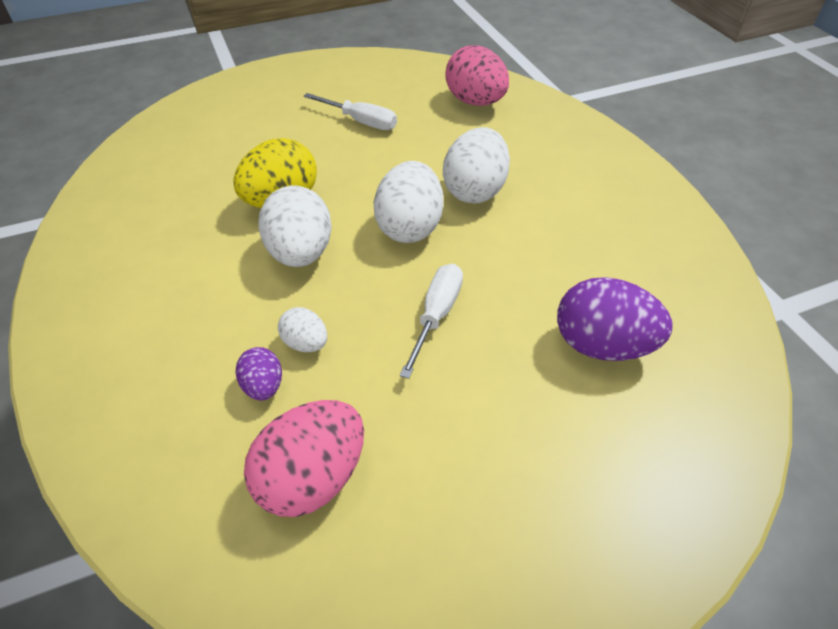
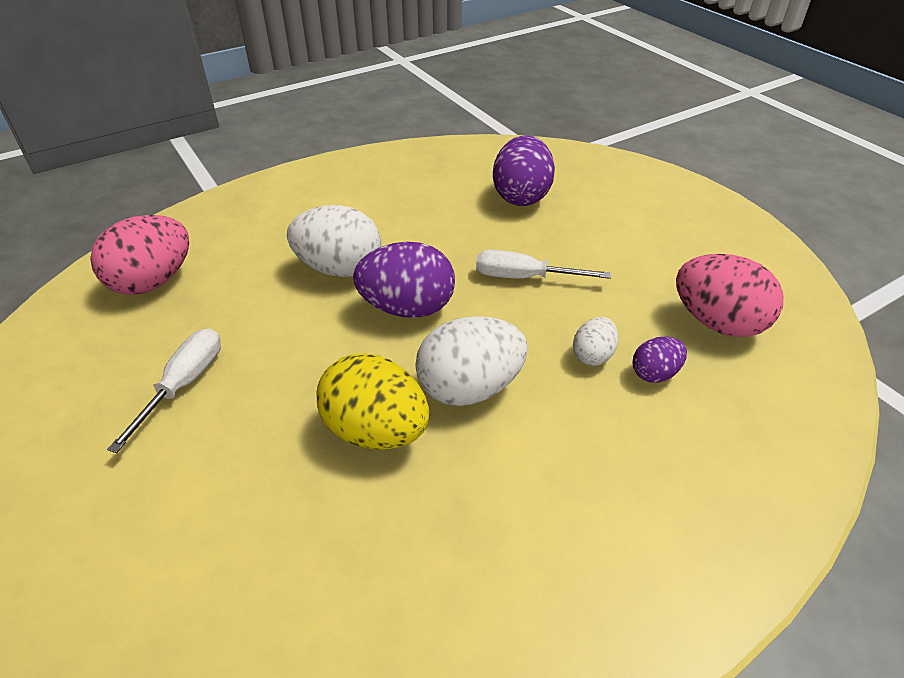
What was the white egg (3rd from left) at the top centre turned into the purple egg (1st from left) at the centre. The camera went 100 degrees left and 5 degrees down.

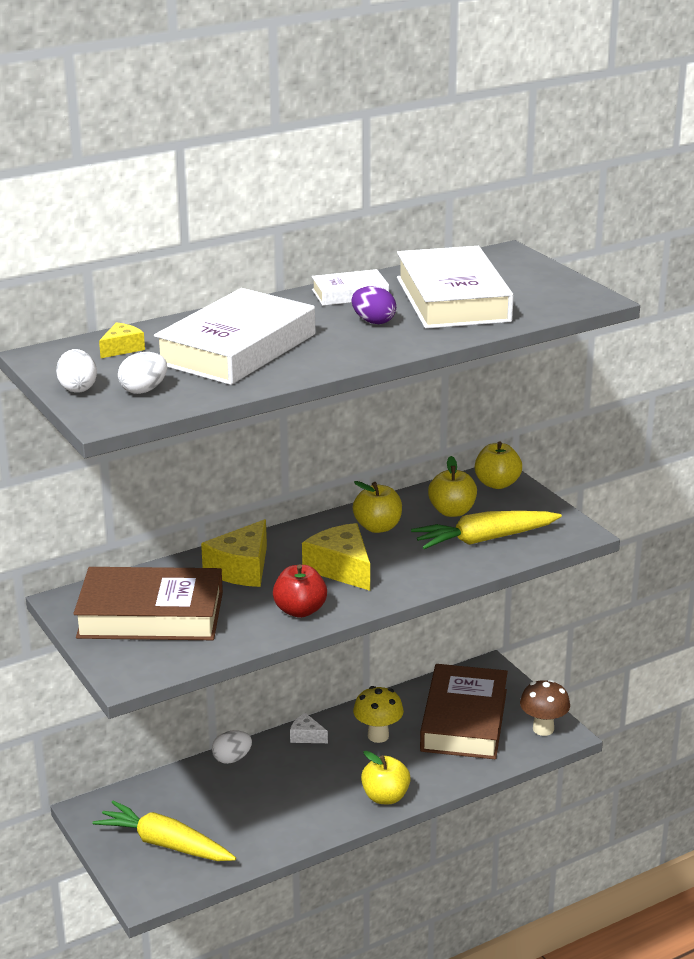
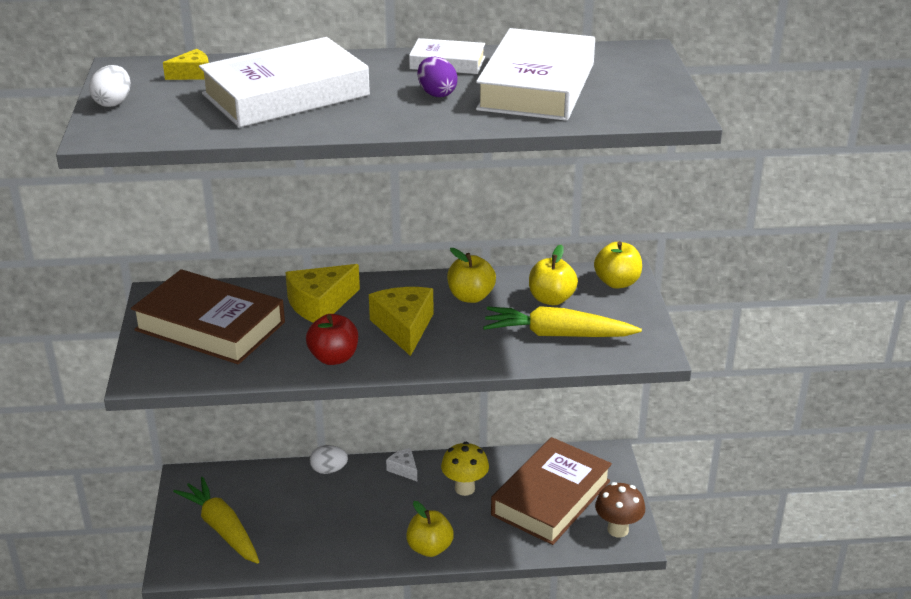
The second view lost the white egg (2nd from left) at the middle left. The camera went 25 degrees right and 5 degrees up.

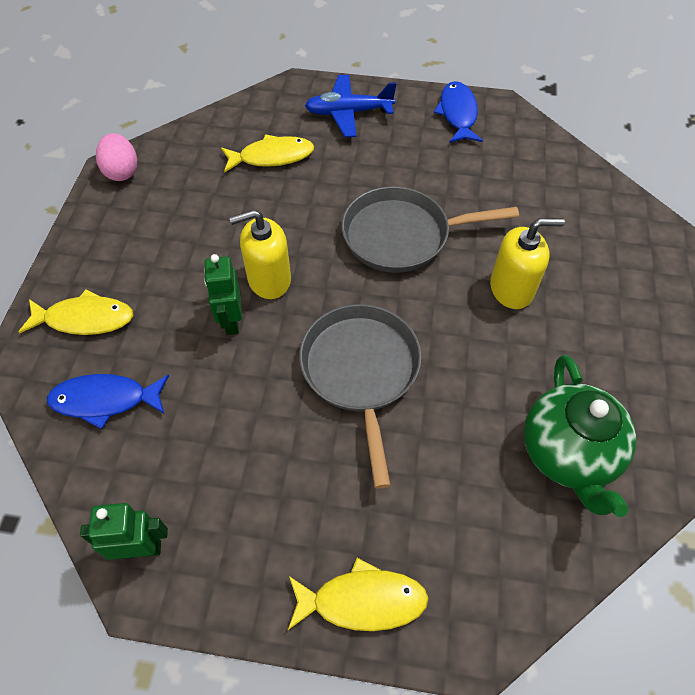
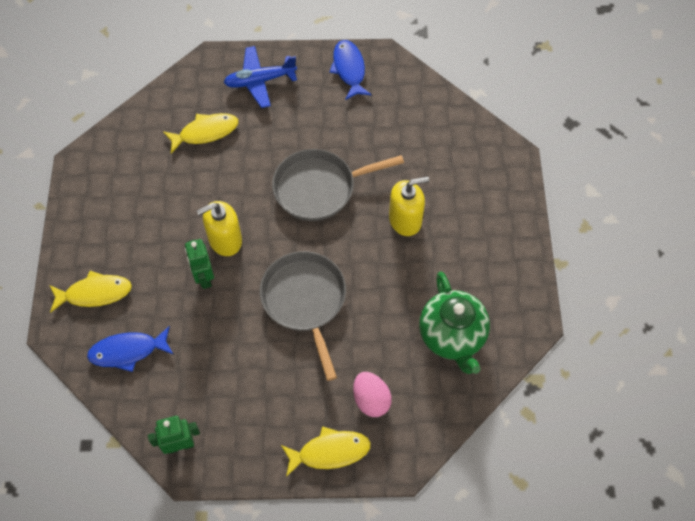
The pink egg ended up elsewhere, having gone from the top left to the bottom centre. The camera went 10 degrees left and 5 degrees up.

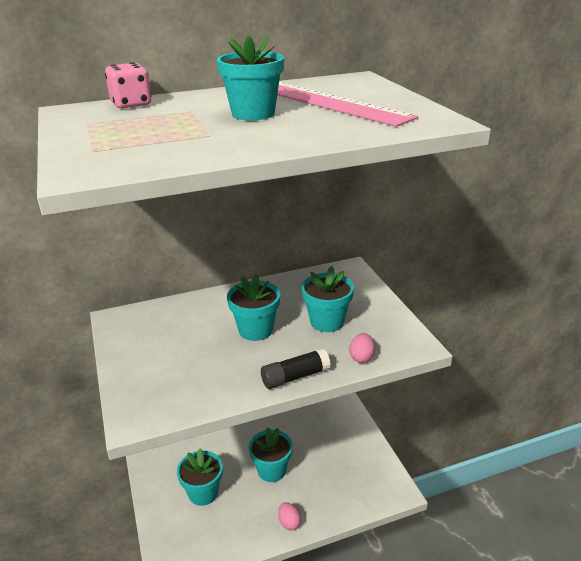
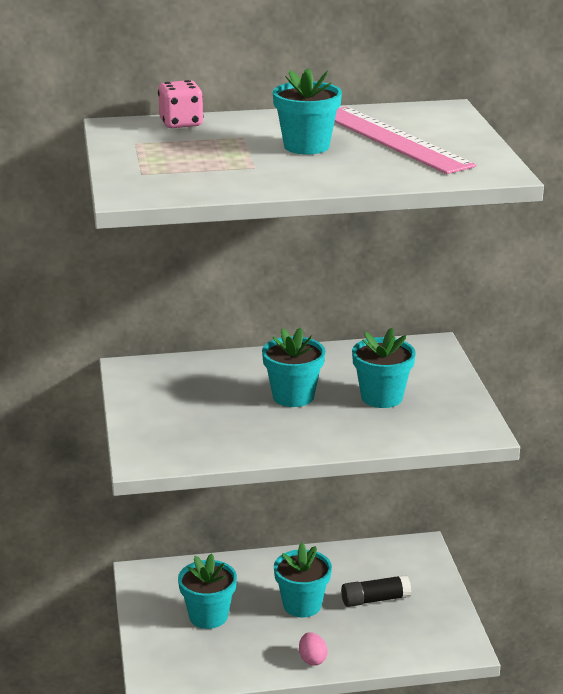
The black glue stick ended up elsewhere, having gone from the centre to the bottom right. The second view lost the pink egg (2nd from left) at the centre. The camera went 10 degrees right and 5 degrees down.

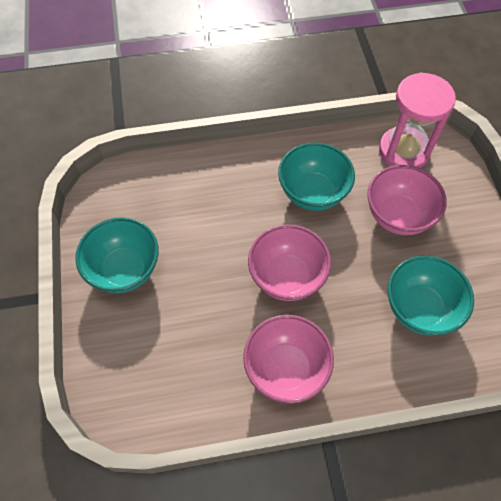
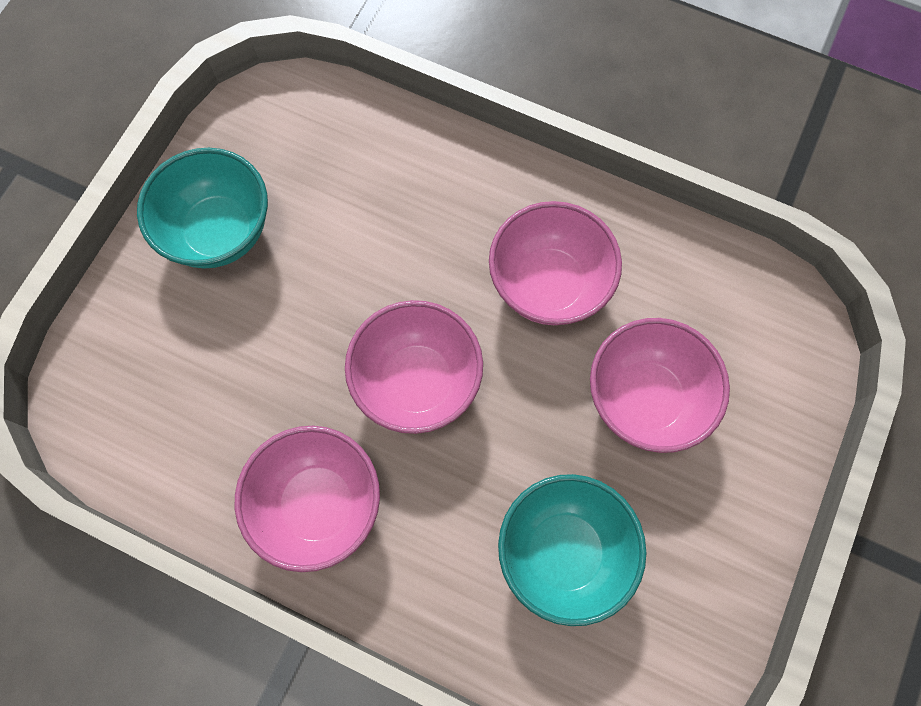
What was the turquoise bowl (2nd from left) at the centre turned into the pink bowl (3rd from left) at the centre. The second view lost the pink hourglass at the top right. The camera went 35 degrees right and 10 degrees up.

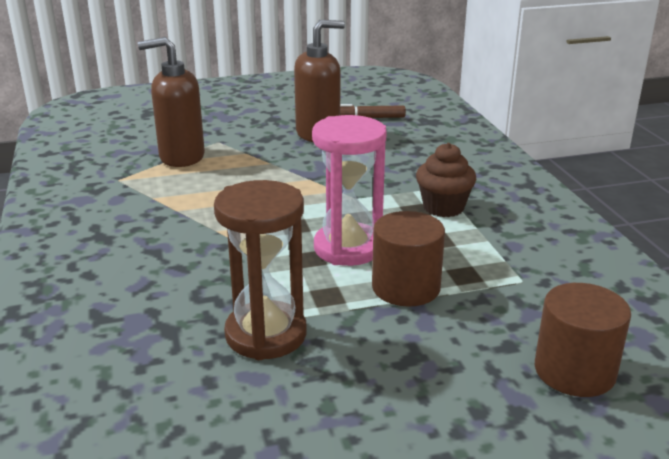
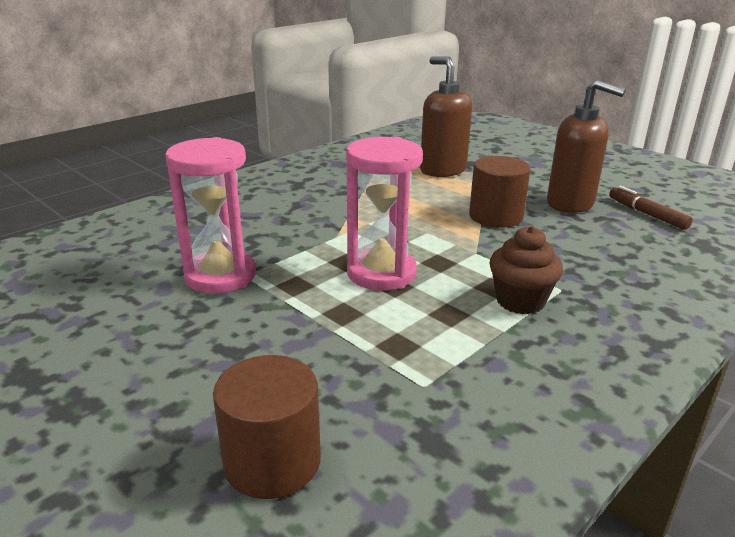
What was the brown hourglass at the centre turned into the pink hourglass (1st from left) at the middle left. The brown cylinder (1st from left in the first image) ended up elsewhere, having gone from the centre to the middle right. The camera went 60 degrees right and 0 degrees up.

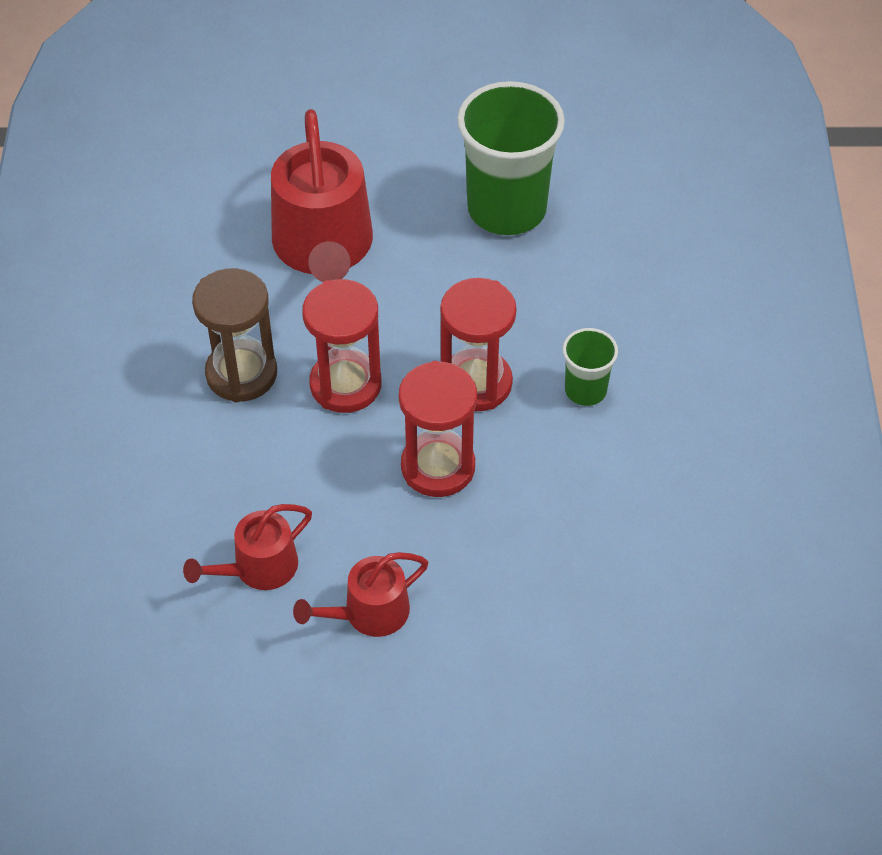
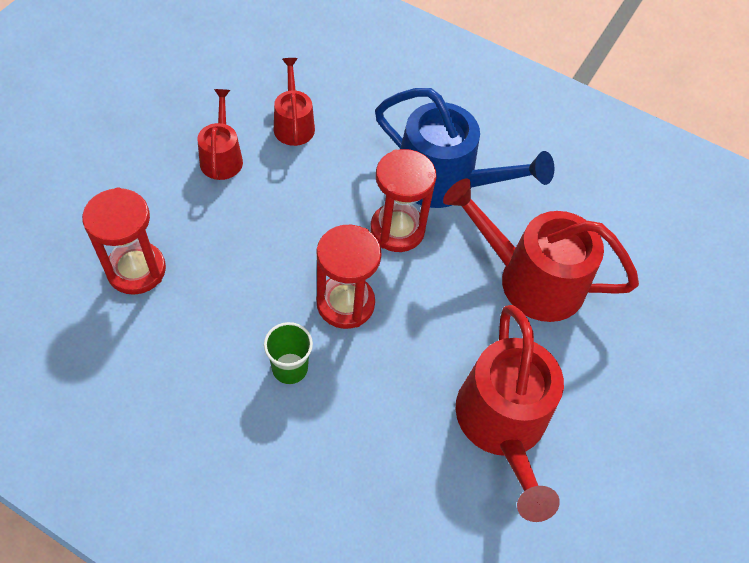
Where the brown hourglass stood at the middle left, the blue watering can came to stand at the top centre. The red hourglass (2nd from left in the first image) ended up elsewhere, having gone from the centre to the middle left. Where the green cup (1st from left) stood at the top centre, the red watering can (3rd from left) came to stand at the bottom right. The camera went 115 degrees right and 5 degrees up.

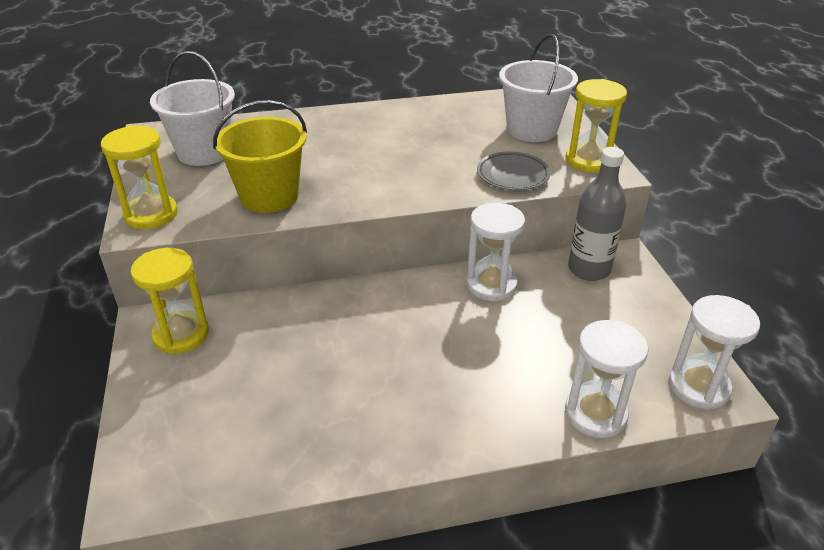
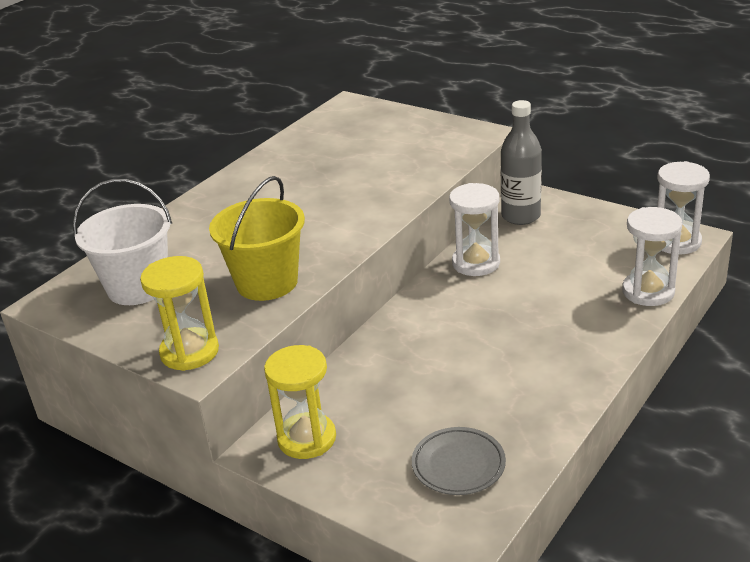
The grey plate ended up elsewhere, having gone from the top centre to the bottom centre. The second view lost the white bucket (2nd from left) at the top centre. The second view lost the yellow hourglass (3rd from left) at the top right. The camera went 40 degrees left and 5 degrees down.

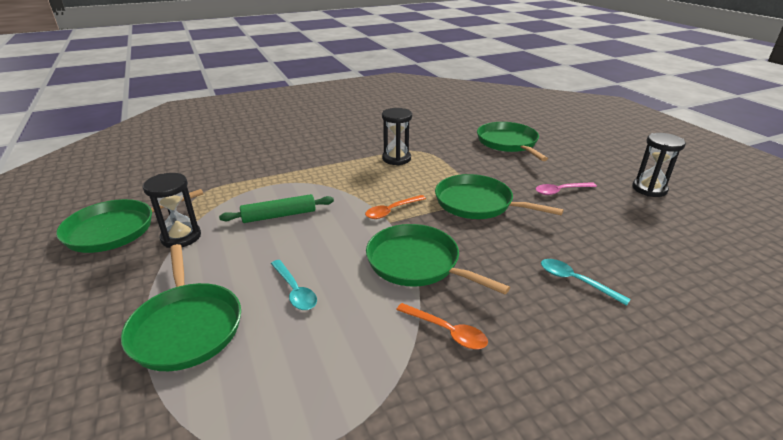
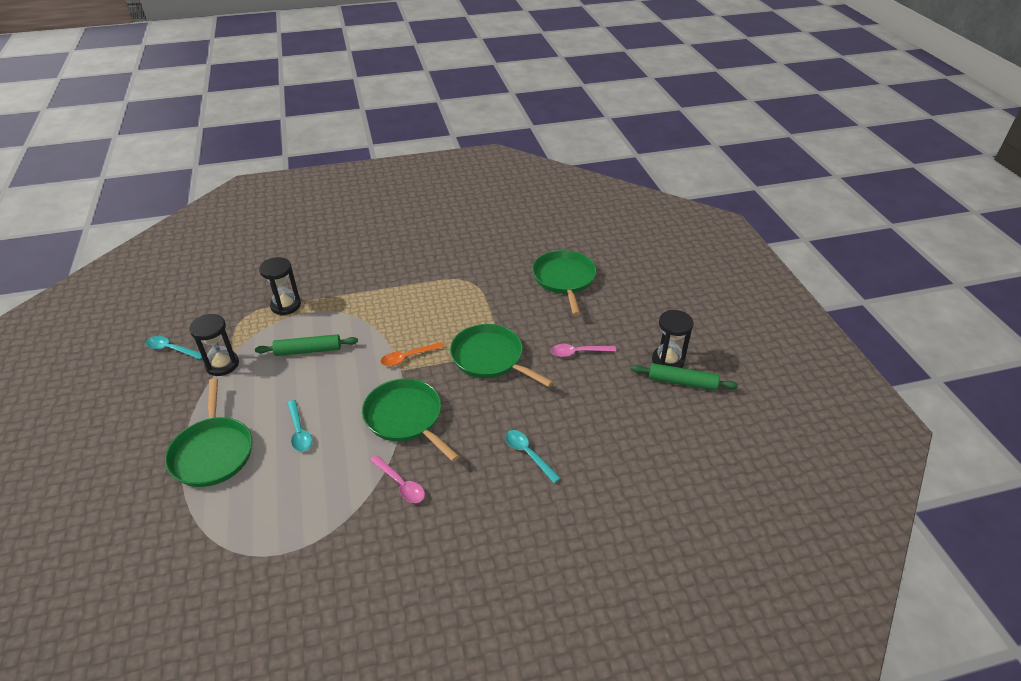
Where the green pan (1st from left) stood at the middle left, the turquoise spoon (1st from left) came to stand at the middle left. The black hourglass (2nd from left) ended up elsewhere, having gone from the top centre to the middle left. What was the orange spoon (2nd from left) at the bottom centre turned into the pink spoon (1st from left) at the bottom centre. The second view gained the green rolling pin (2nd from left) at the middle right. The camera went 10 degrees right and 10 degrees up.

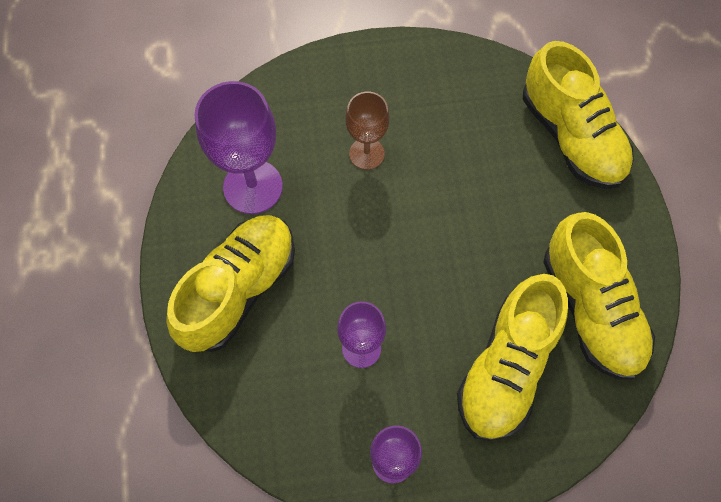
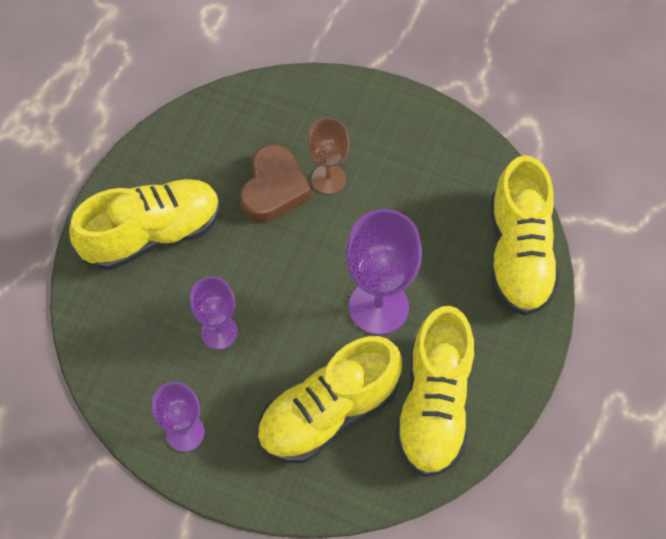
The purple goblet (1st from left in the first image) ended up elsewhere, having gone from the top left to the centre. The second view gained the brown heart at the centre. The camera went 30 degrees right and 5 degrees down.

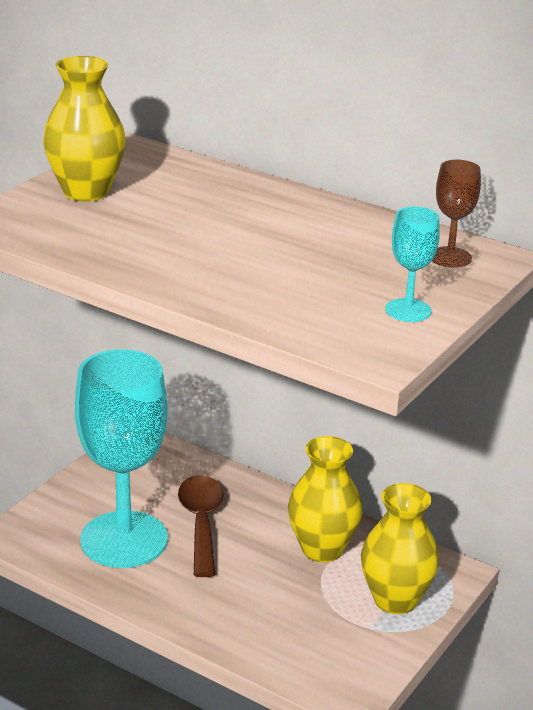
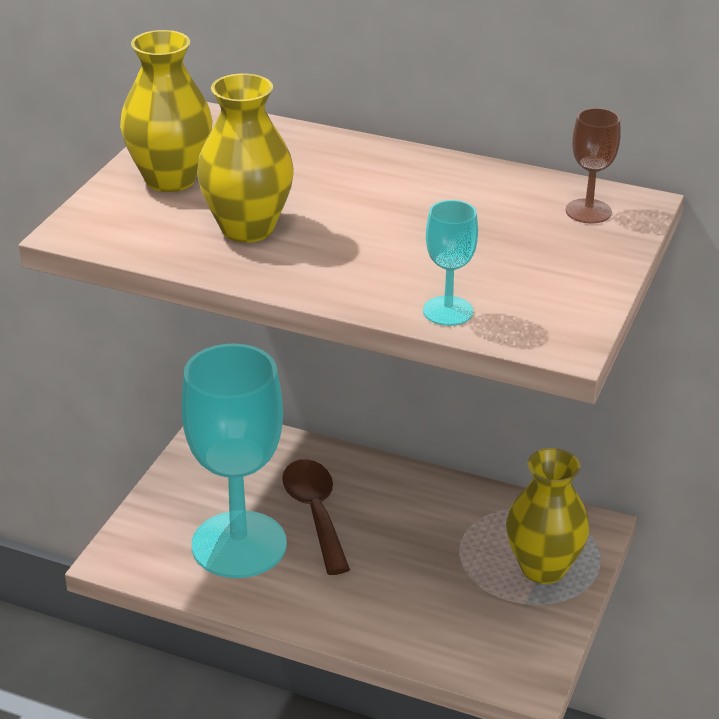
The yellow vase (2nd from left) ended up elsewhere, having gone from the bottom centre to the top centre. The turquoise goblet (2nd from left) ended up elsewhere, having gone from the middle right to the centre. The camera went 10 degrees left and 5 degrees up.

